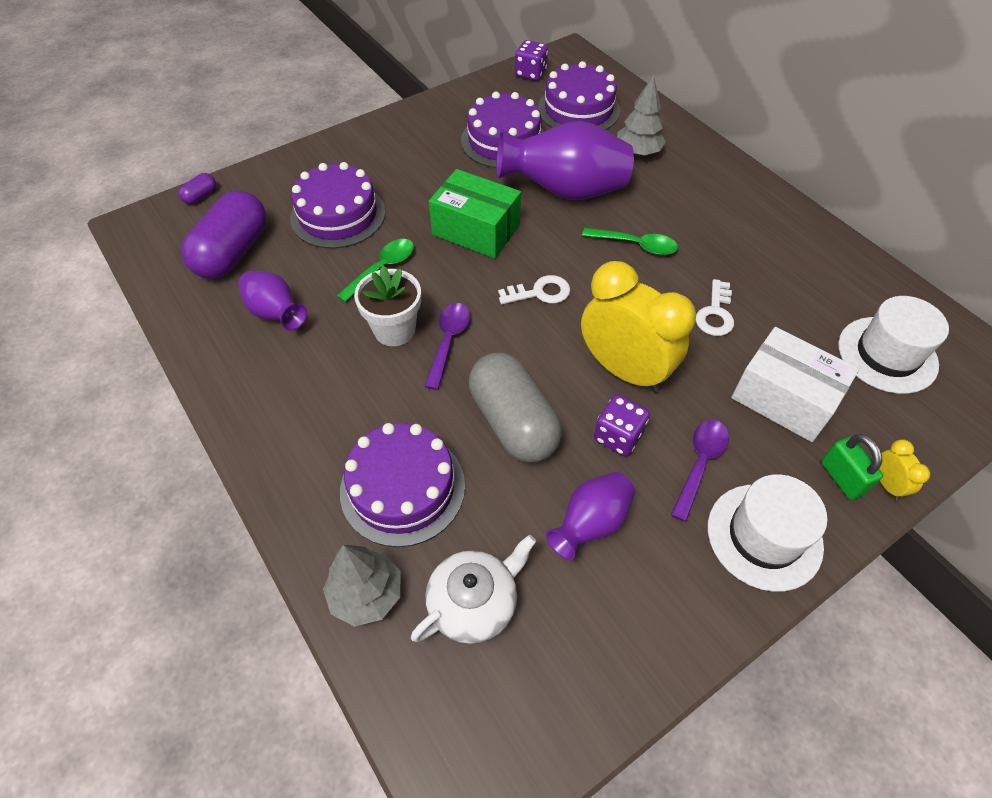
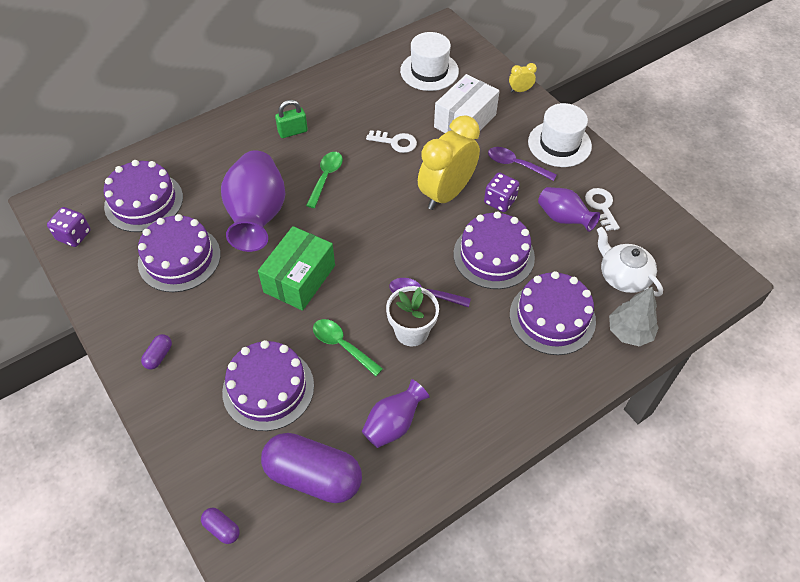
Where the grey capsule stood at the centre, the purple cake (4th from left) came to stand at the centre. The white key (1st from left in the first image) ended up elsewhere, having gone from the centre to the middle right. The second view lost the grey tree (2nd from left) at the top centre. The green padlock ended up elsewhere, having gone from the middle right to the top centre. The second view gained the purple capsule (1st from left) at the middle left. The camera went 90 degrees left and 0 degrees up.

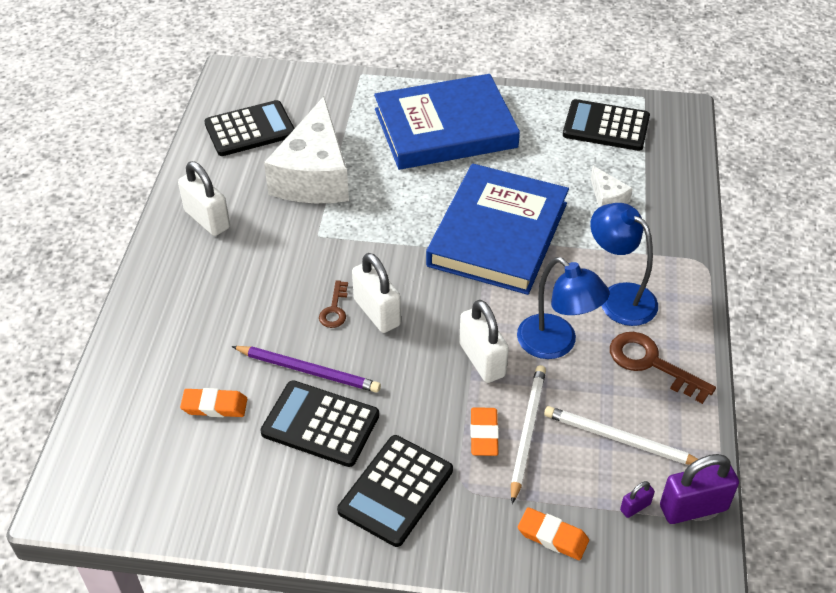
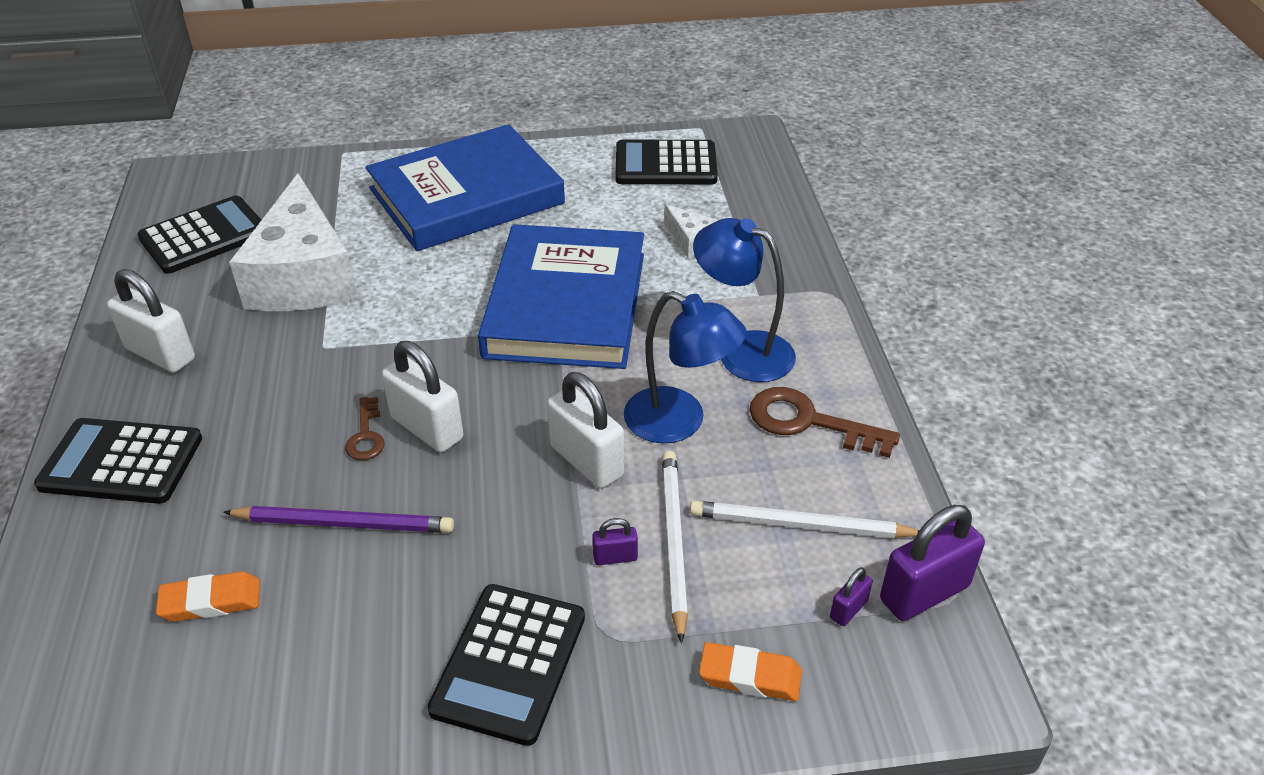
The black calculator (2nd from left in the first image) ended up elsewhere, having gone from the bottom centre to the middle left. Where the orange eraser (2nd from left) stood at the bottom centre, the purple padlock (1st from left) came to stand at the bottom centre. The camera went 15 degrees left and 5 degrees down.

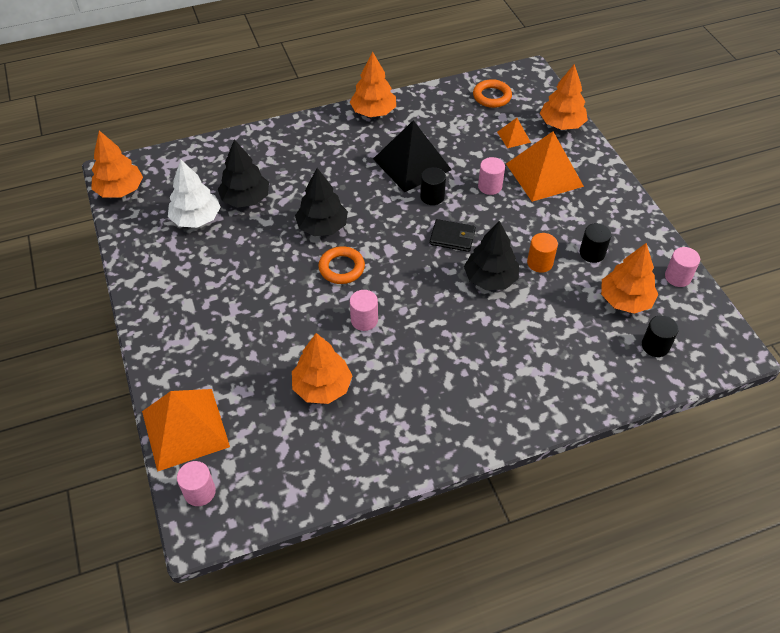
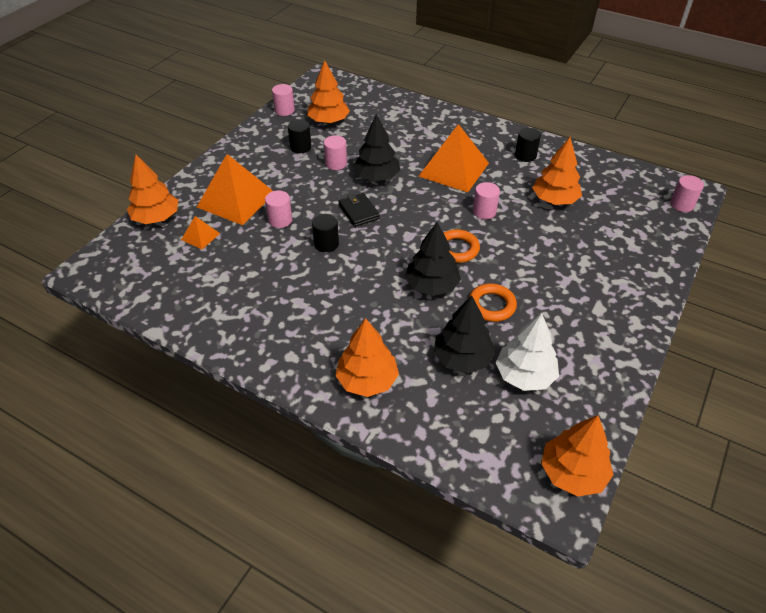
The orange pyramid (1st from left in the first image) ended up elsewhere, having gone from the bottom left to the top centre. The orange tree (3rd from left) ended up elsewhere, having gone from the top centre to the centre. The second view lost the black pyramid at the top centre. The orange ring (2nd from left) ended up elsewhere, having gone from the top centre to the centre. What was the orange cylinder at the middle right turned into the pink cylinder (3rd from left) at the top centre. The black cylinder (3rd from left) ended up elsewhere, having gone from the middle right to the top right. The camera went 130 degrees left and 5 degrees down.

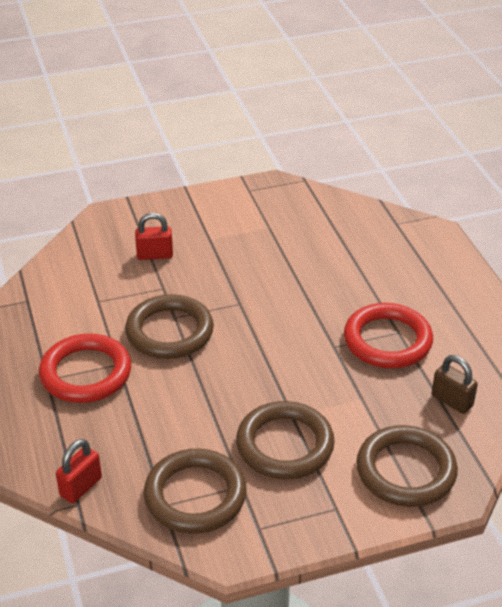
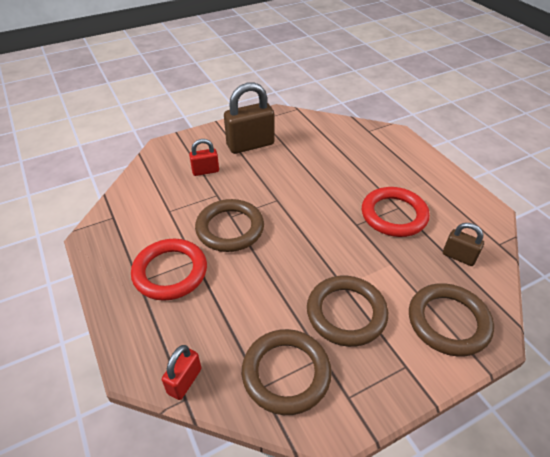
The second view gained the brown padlock (1st from left) at the top centre. The camera went 10 degrees left and 5 degrees up.

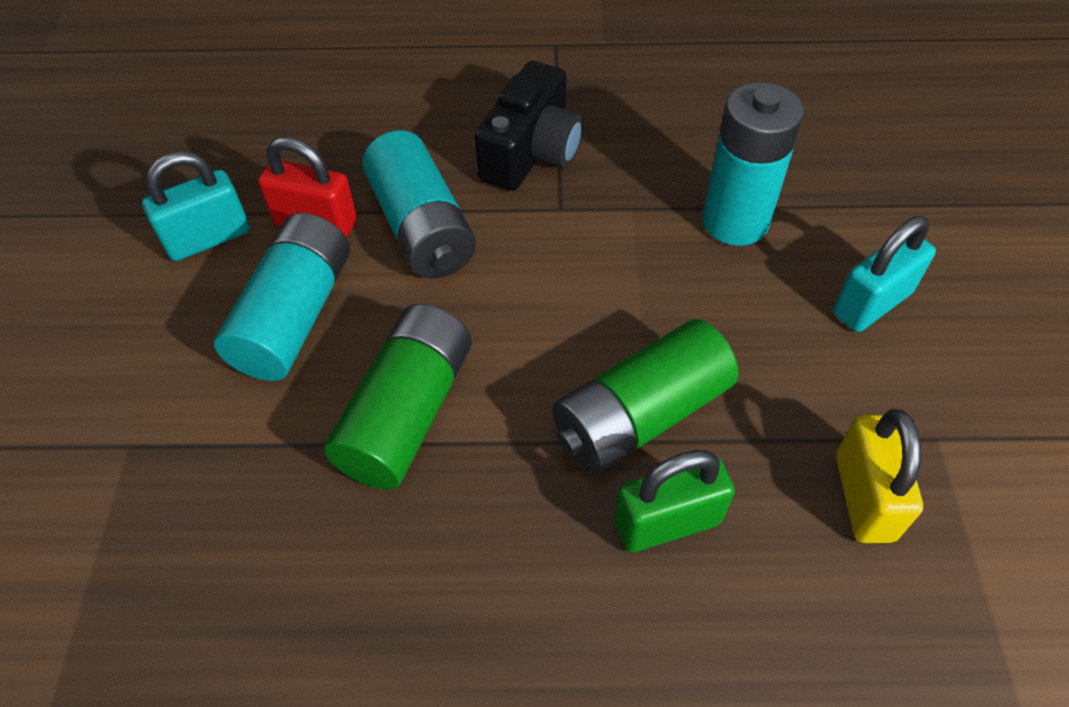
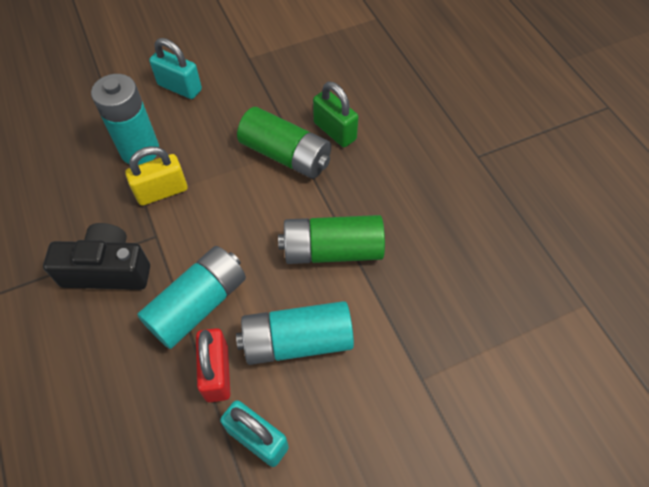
The yellow padlock ended up elsewhere, having gone from the bottom right to the middle left. The camera went 115 degrees left and 5 degrees up.

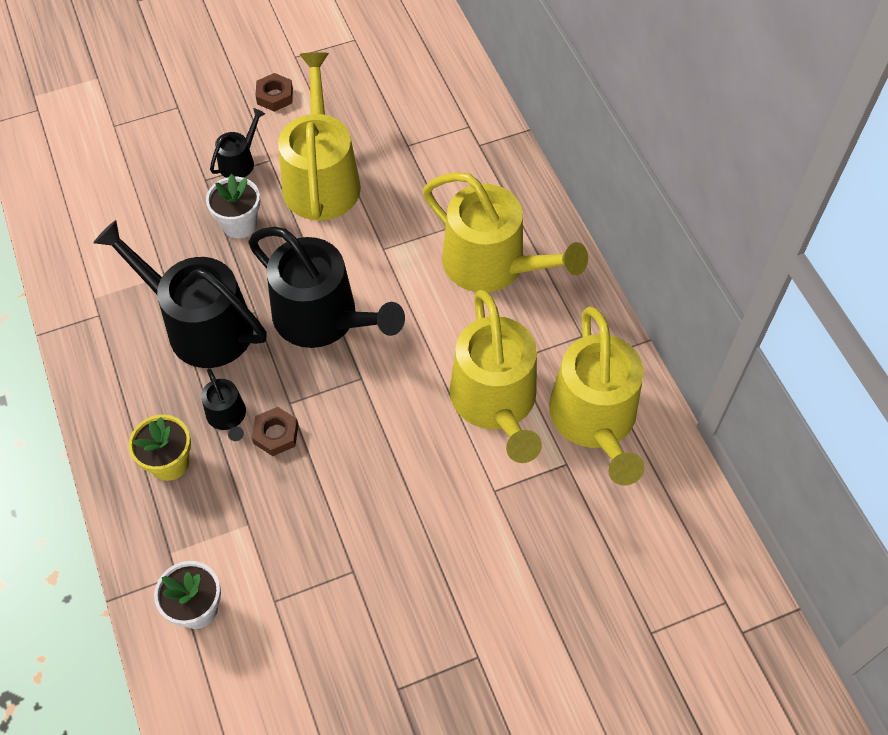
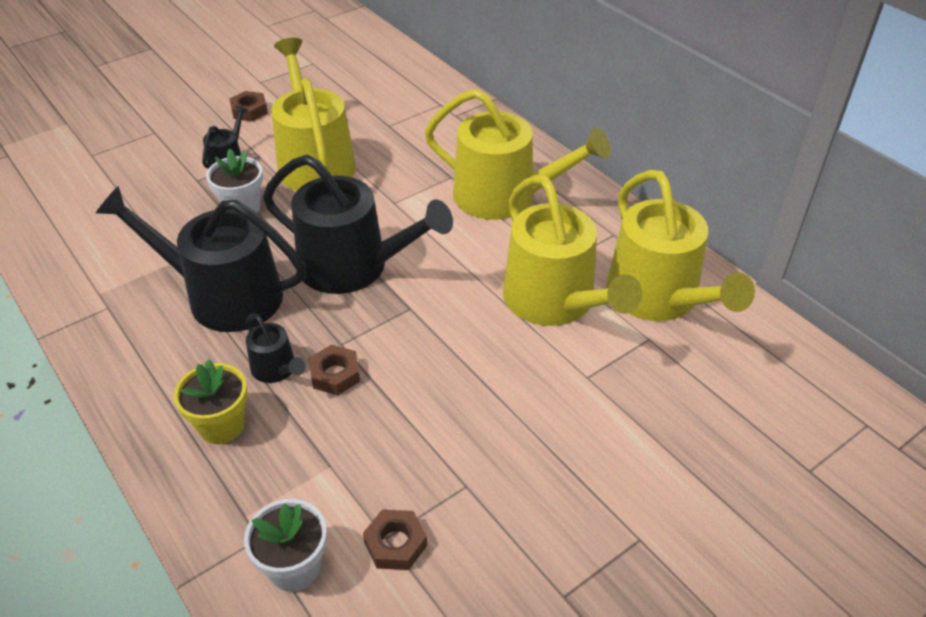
The second view gained the brown nut (3rd from left) at the bottom centre. The camera went 15 degrees left and 15 degrees down.

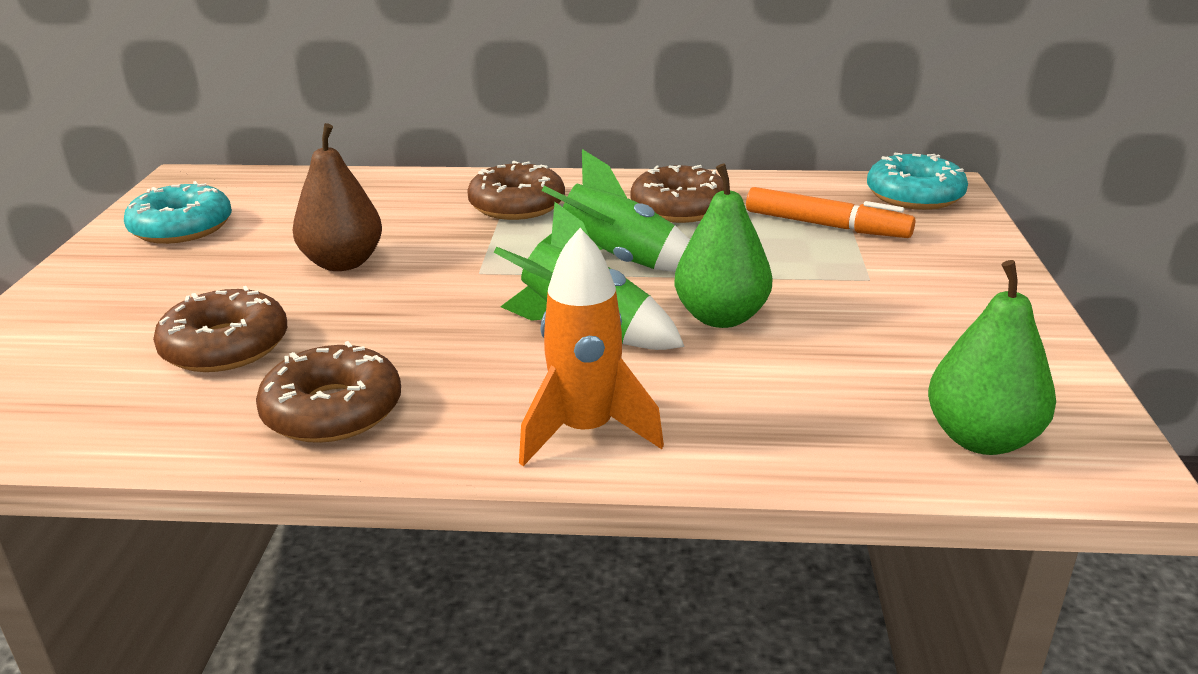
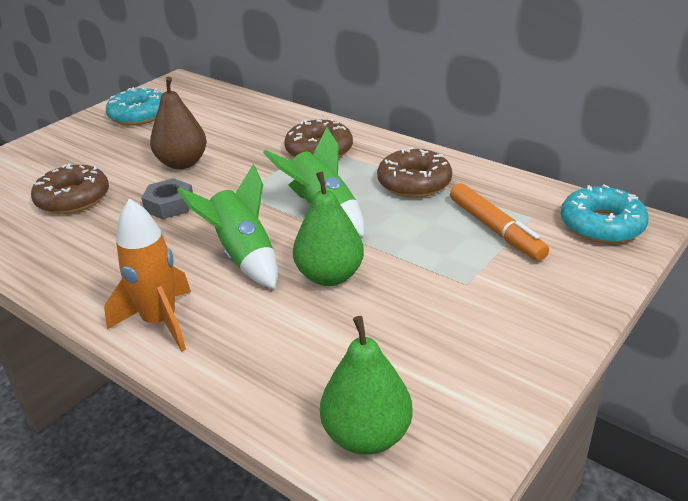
The second view lost the brown donut (2nd from left) at the middle left. The second view gained the grey nut at the middle left. The camera went 35 degrees right and 5 degrees up.

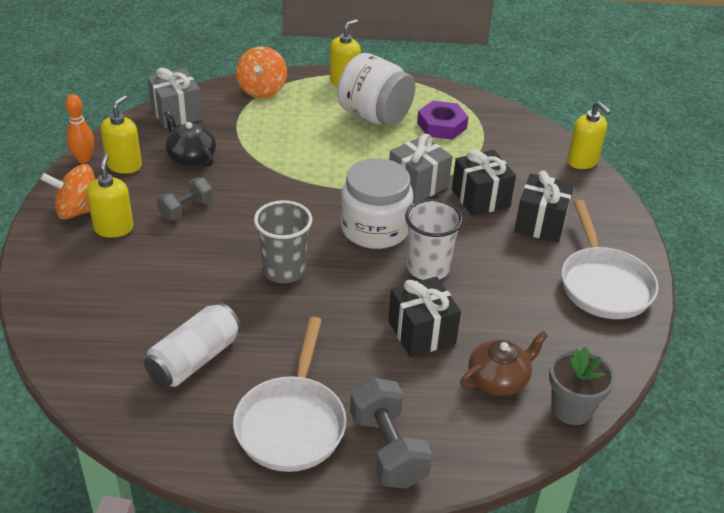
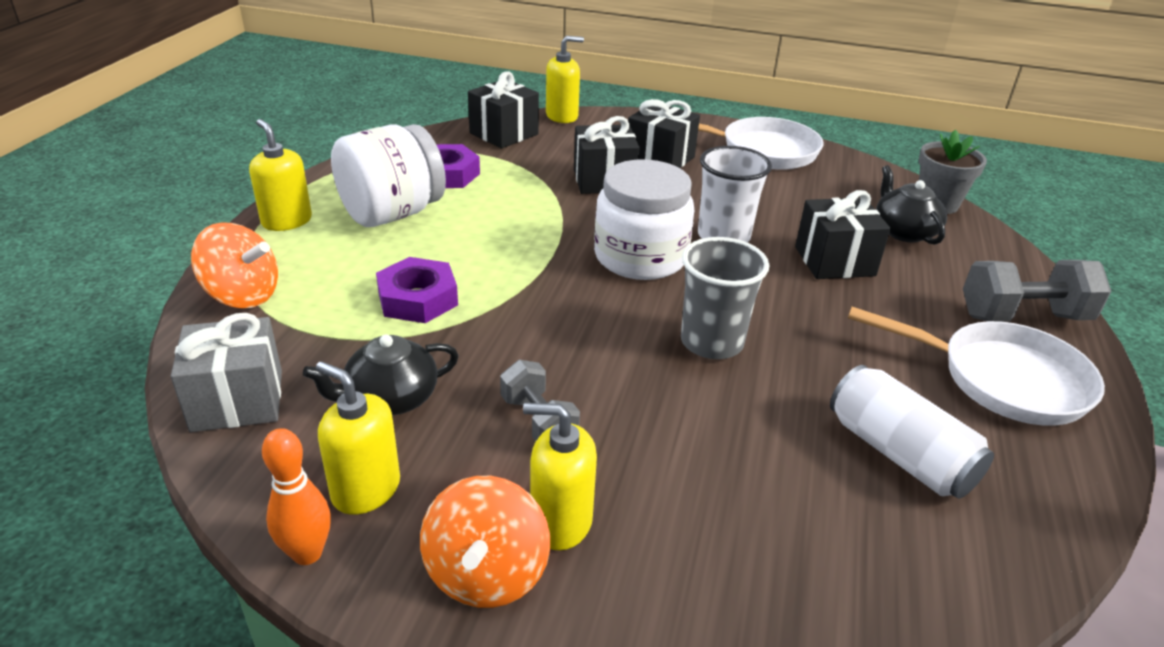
The second view lost the grey gift (2nd from left) at the top centre. What was the brown teapot at the bottom right turned into the black teapot (2nd from left) at the top right. The second view gained the purple nut (1st from left) at the centre. The second view gained the black gift (1st from left) at the top centre. The camera went 75 degrees left and 5 degrees down.

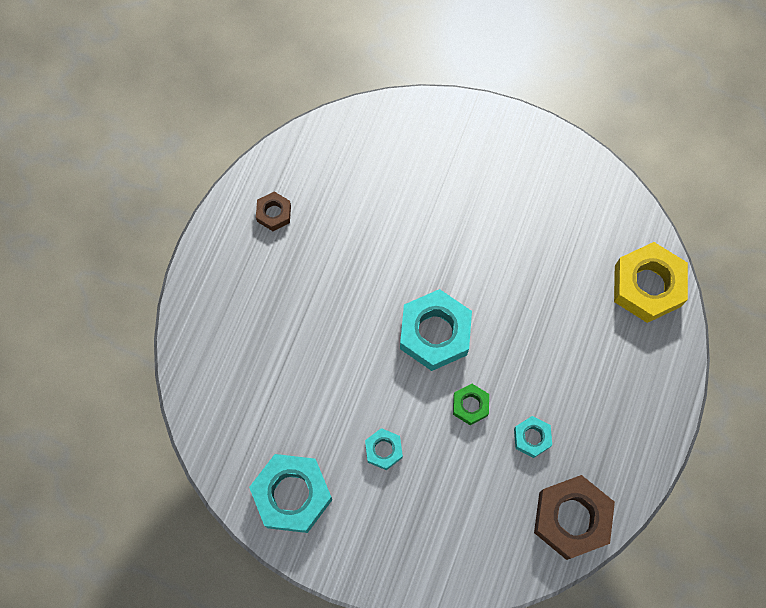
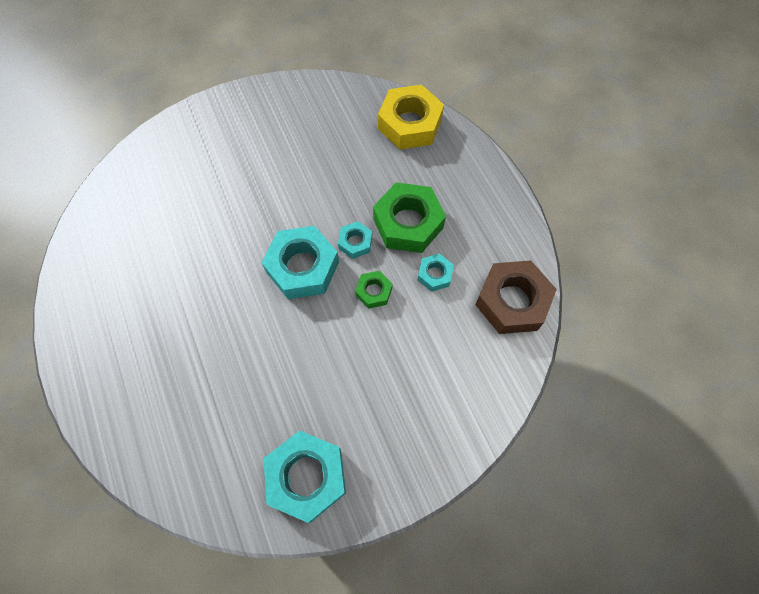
The second view lost the brown nut (1st from left) at the centre. The turquoise nut (2nd from left in the first image) ended up elsewhere, having gone from the bottom centre to the centre. The second view gained the green nut (2nd from left) at the centre. The camera went 45 degrees left and 5 degrees down.

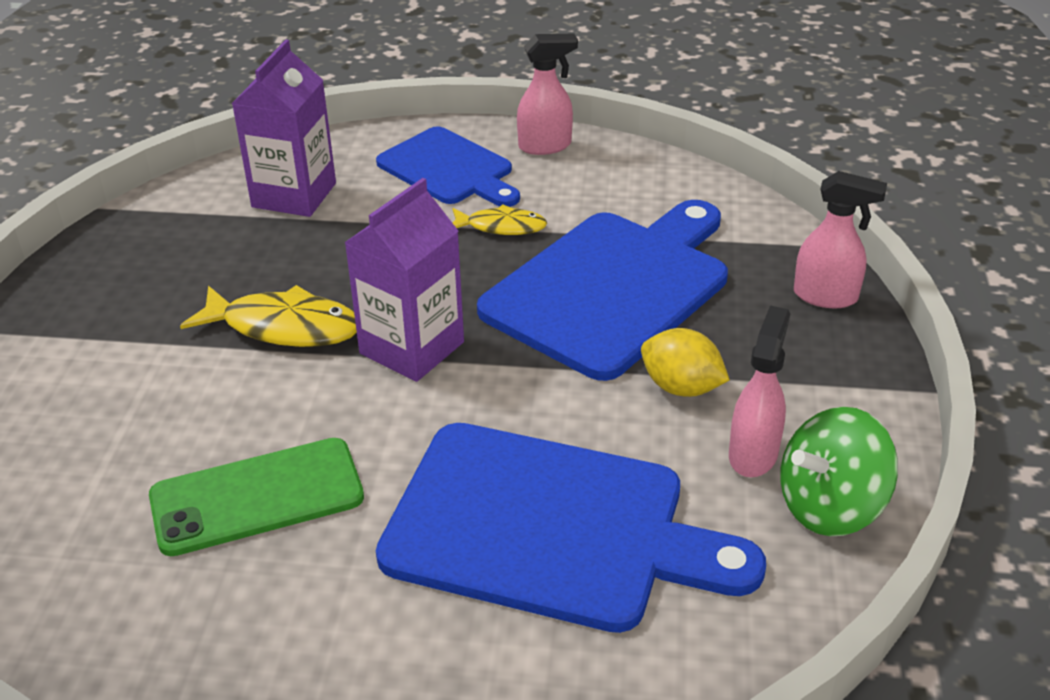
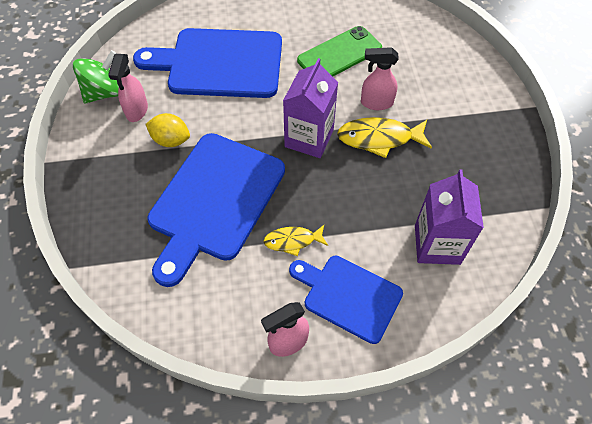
The pink spray bottle (3rd from left) ended up elsewhere, having gone from the middle right to the top centre. The camera went 165 degrees right and 20 degrees up.

